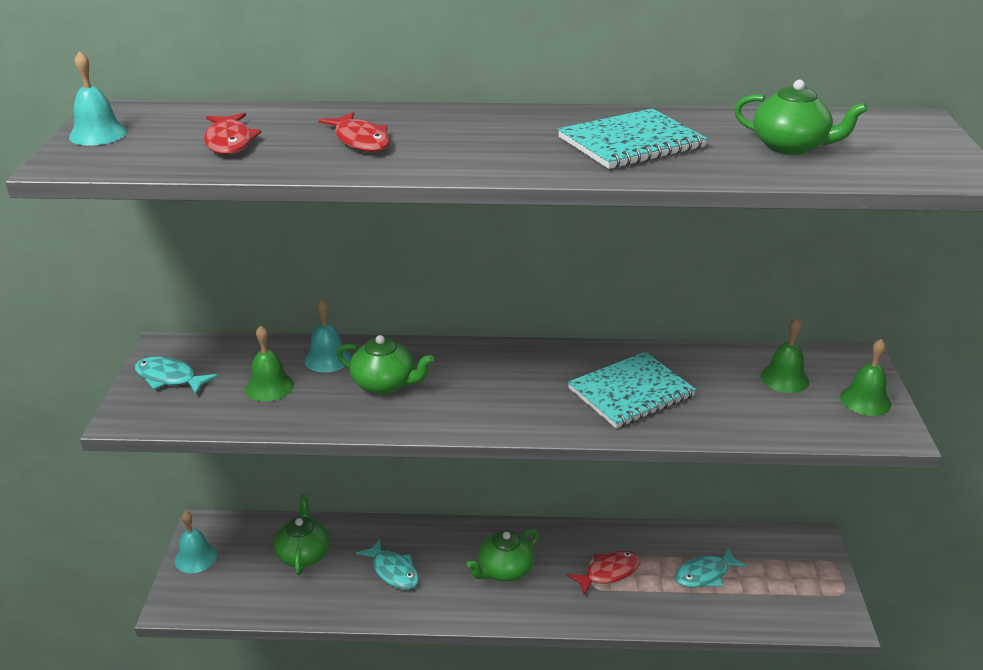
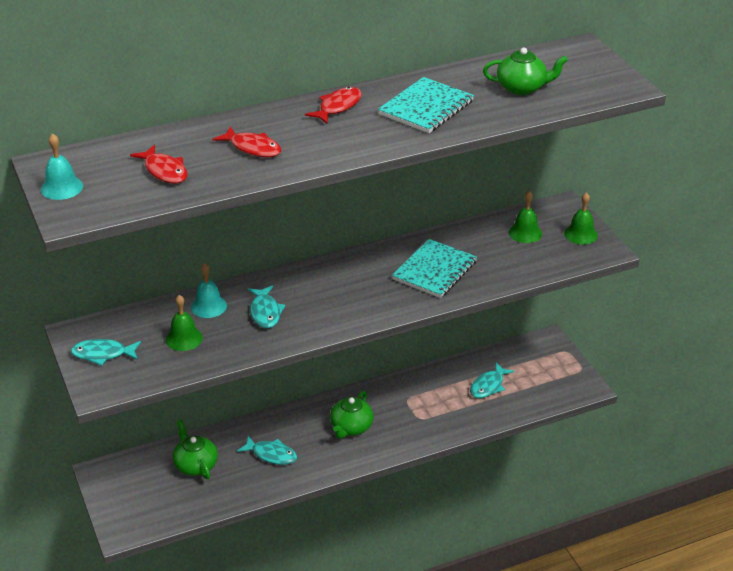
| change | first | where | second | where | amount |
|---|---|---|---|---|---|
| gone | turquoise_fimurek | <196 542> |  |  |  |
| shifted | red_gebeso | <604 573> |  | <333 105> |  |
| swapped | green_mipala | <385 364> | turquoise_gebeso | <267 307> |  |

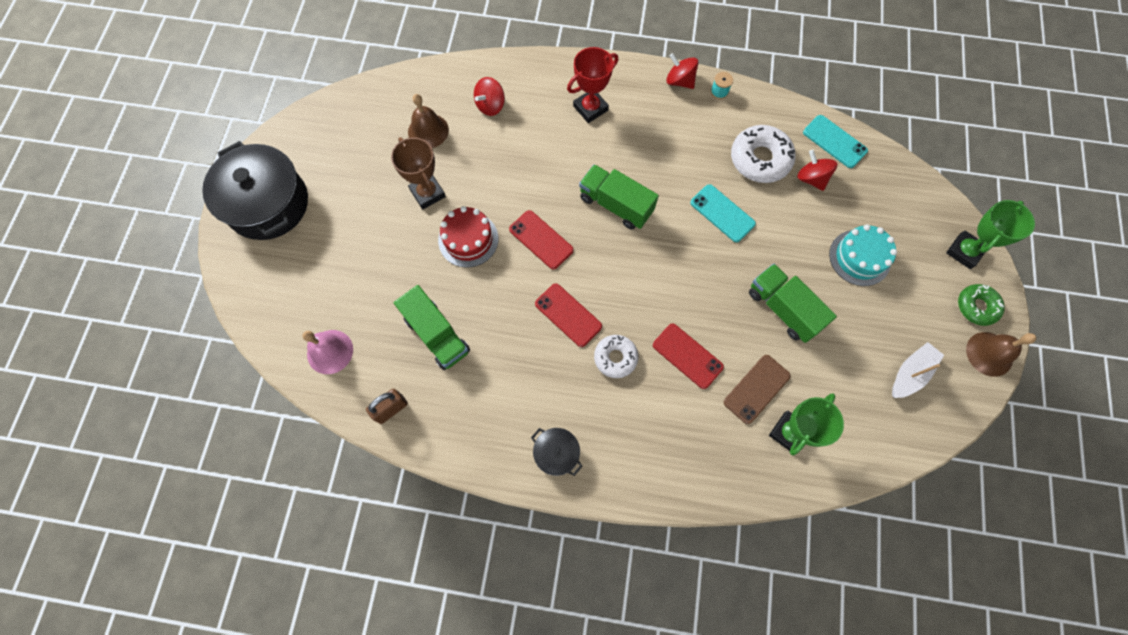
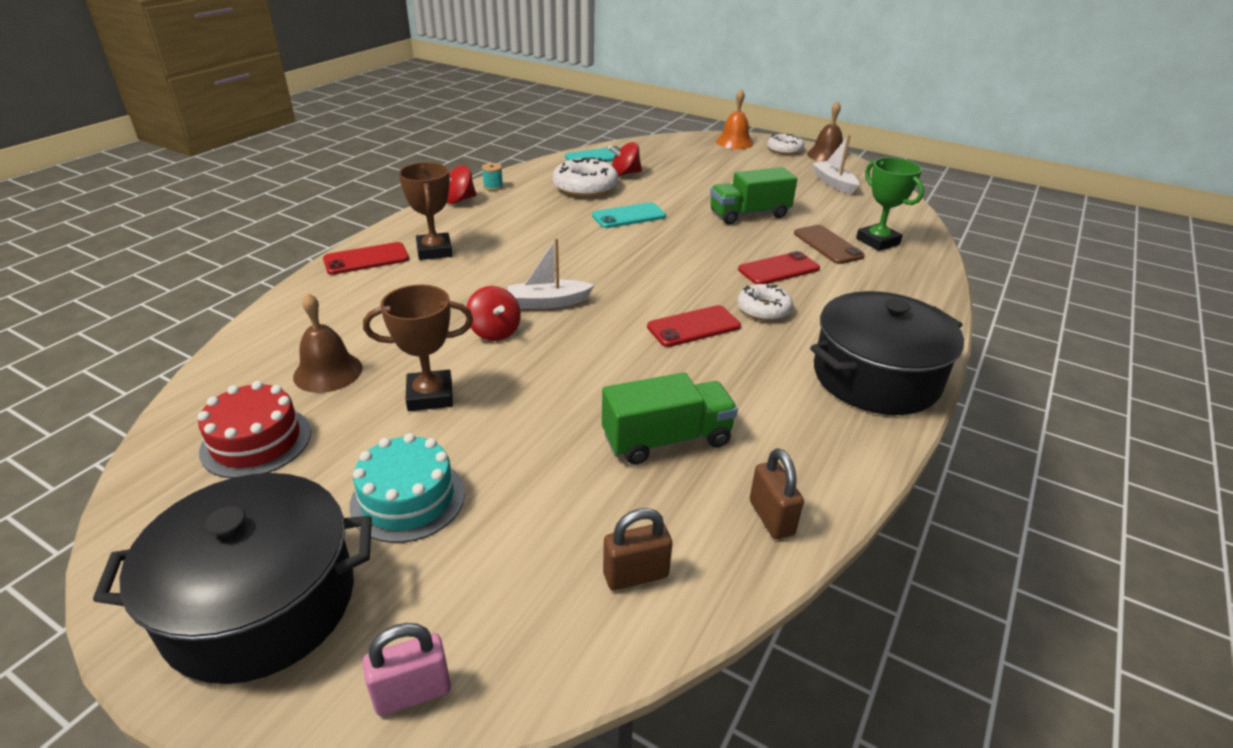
| change | first | where | second | where | amount |
|---|---|---|---|---|---|
| gone | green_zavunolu | <619 197> |  |  |  |
| new |  |  | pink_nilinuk | <406 669> |  |
| new |  |  | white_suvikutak | <551 273> |  |
| shifted | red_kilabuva | <468 237> |  | <254 429> |  |
| shifted | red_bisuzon | <489 96> |  | <494 313> |  |
| shifted | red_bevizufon | <541 239> |  | <366 258> |  |
| shifted | turquoise_kilabuva | <863 255> |  | <407 488> |  |
| swapped | pink_fimurek | <328 352> | brown_nilinuk | <637 549> |  |
| swapped | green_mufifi | <990 234> | orange_fimurek | <734 119> |  |
| repainted | red_mufifi | <592 85> | brown_mufifi | <426 211> |  |
| repainted | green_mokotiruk | <981 305> | white_mokotiruk | <785 144> |  |
| scaled | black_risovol | <557 452> |  | <887 353> | x2.17 |

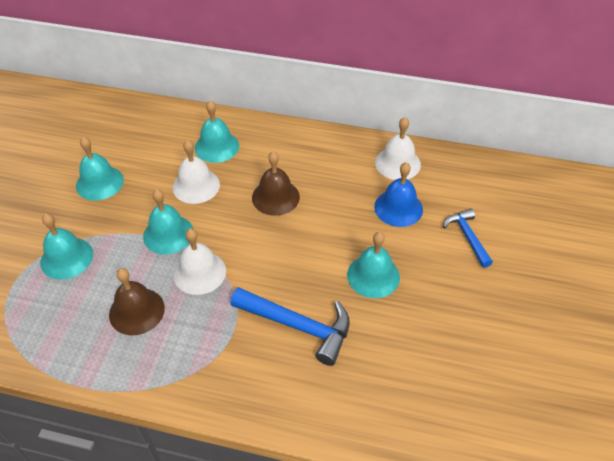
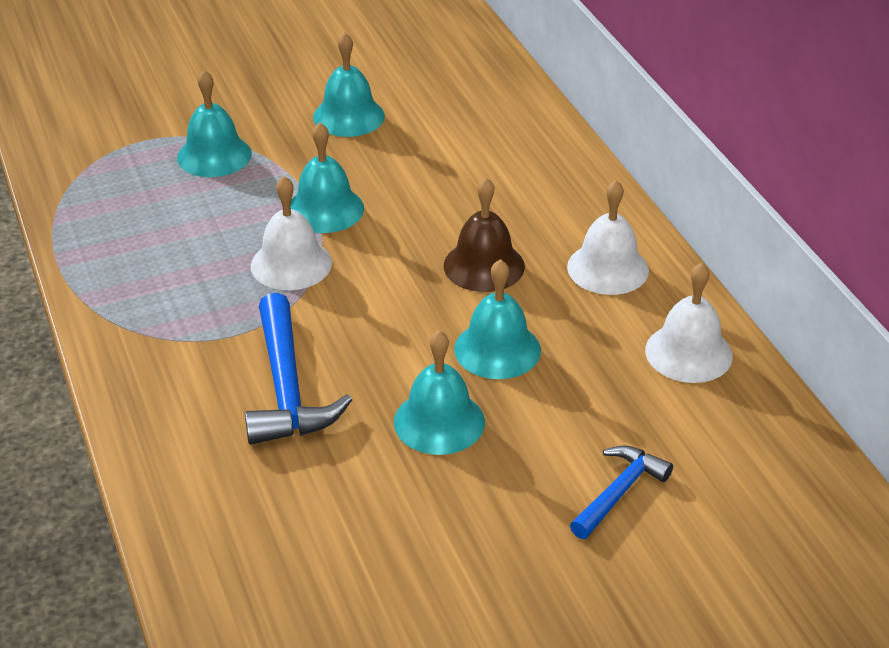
| change | first | where | second | where | amount |
|---|---|---|---|---|---|
| gone | brown_fimurek | <137 301> |  |  |  |
| gone | blue_fimurek | <398 194> |  |  |  |
| shifted | white_fimurek | <196 172> |  | <608 237> |  |
| shifted | turquoise_fimurek | <216 131> |  | <497 319> |  |

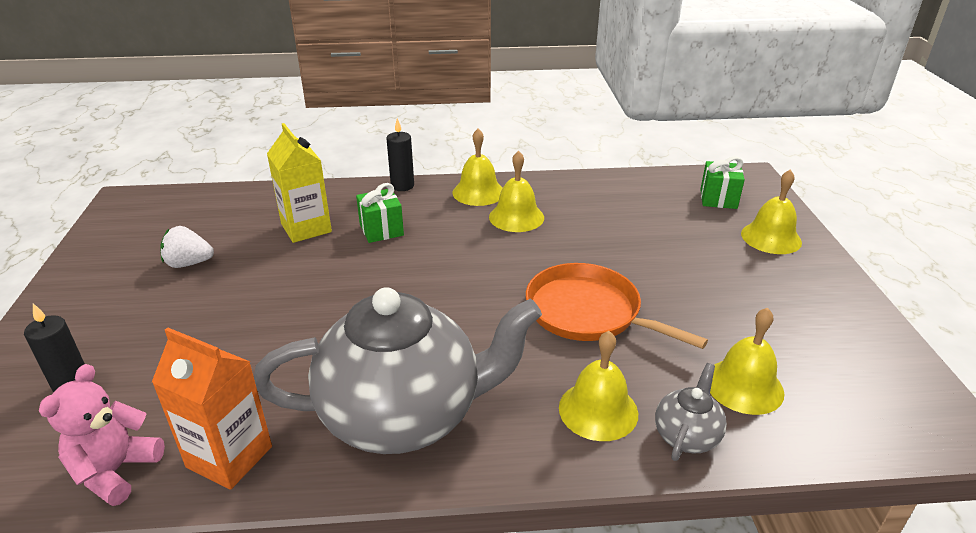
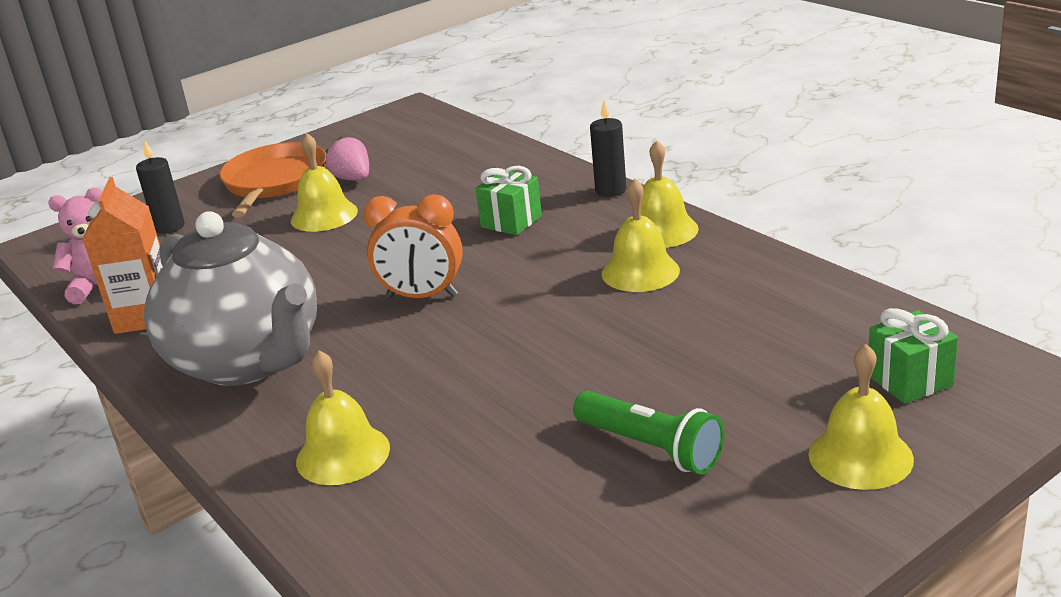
| change | first | where | second | where | amount |
|---|---|---|---|---|---|
| gone | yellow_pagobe | <299 183> |  |  |  |
| gone | grey_mipala | <691 412> |  |  |  |
| new |  |  | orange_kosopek | <413 246> |  |
| new |  |  | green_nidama | <648 432> |  |
| shifted | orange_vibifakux | <617 306> |  | <273 180> |  |
| shifted | yellow_fimurek | <747 361> |  | <324 182> |  |
| repainted | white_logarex | <187 247> | pink_logarex | <347 159> |  |

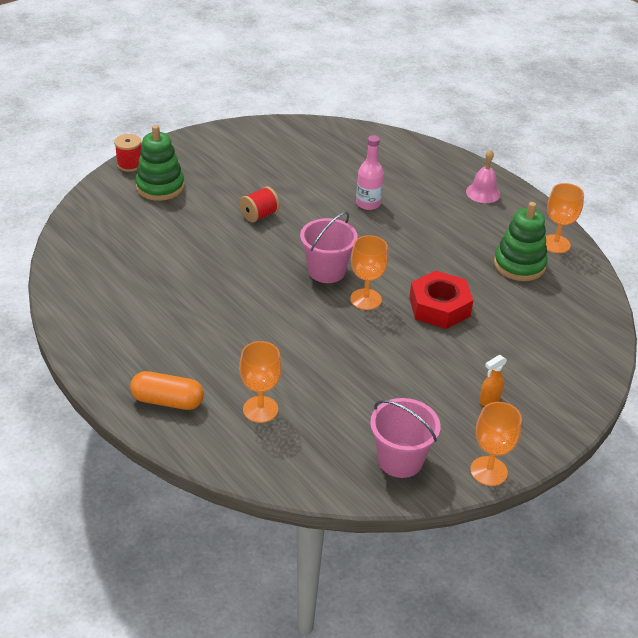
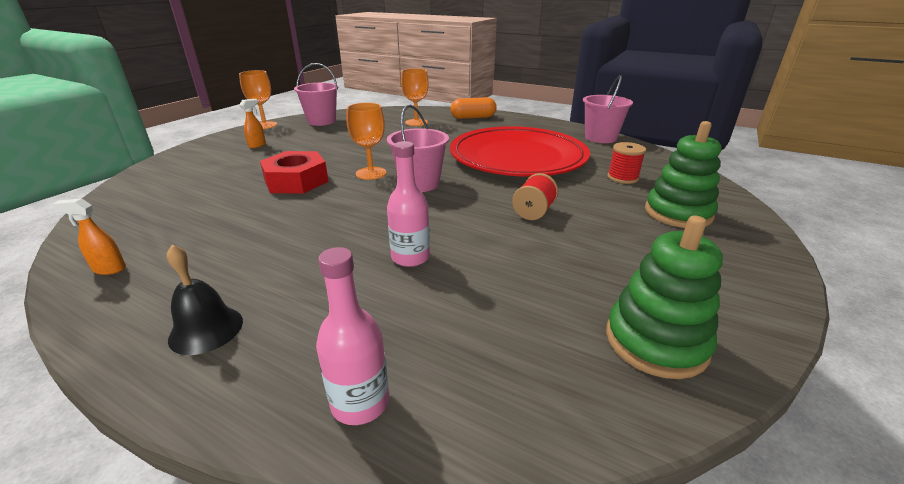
| change | first | where | second | where | amount |
|---|---|---|---|---|---|
| new |  |  | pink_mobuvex | <352 336> |  |
| new |  |  | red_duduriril | <520 151> |  |
| new |  |  | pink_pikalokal | <608 109> |  |
| shifted | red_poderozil | <127 153> |  | <626 163> |  |
| shifted | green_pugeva | <521 241> |  | <664 297> |  |
| swapped | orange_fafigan | <565 218> | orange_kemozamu | <89 237> |  |
| repainted | pink_fimurek | <483 176> | black_fimurek | <205 300> |  |

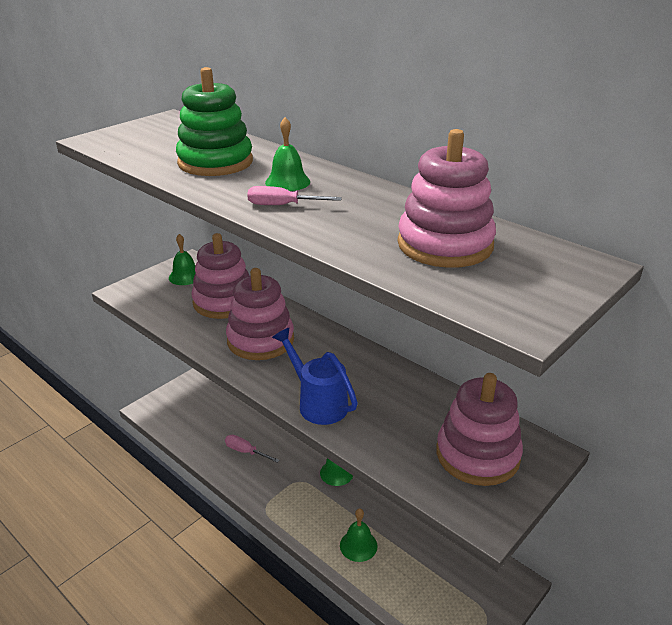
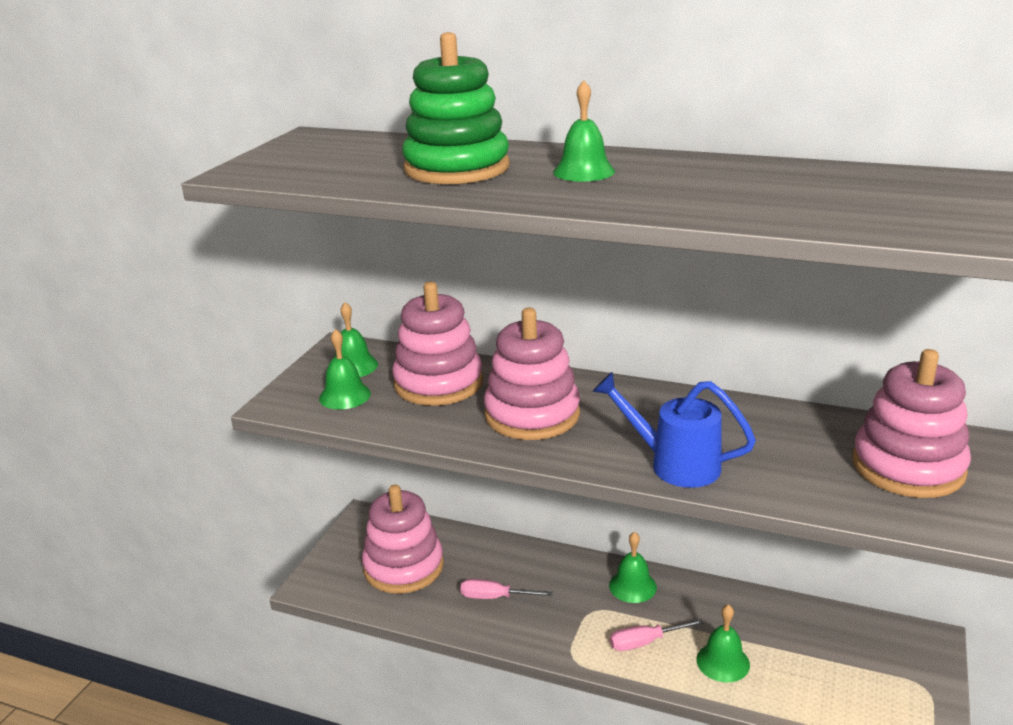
| change | first | where | second | where | amount |
|---|---|---|---|---|---|
| new |  |  | green_fimurek | <345 369> |  |
| shifted | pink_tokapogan | <294 195> |  | <657 635> |  |
| shifted | pink_pugeva | <447 198> |  | <403 539> |  |

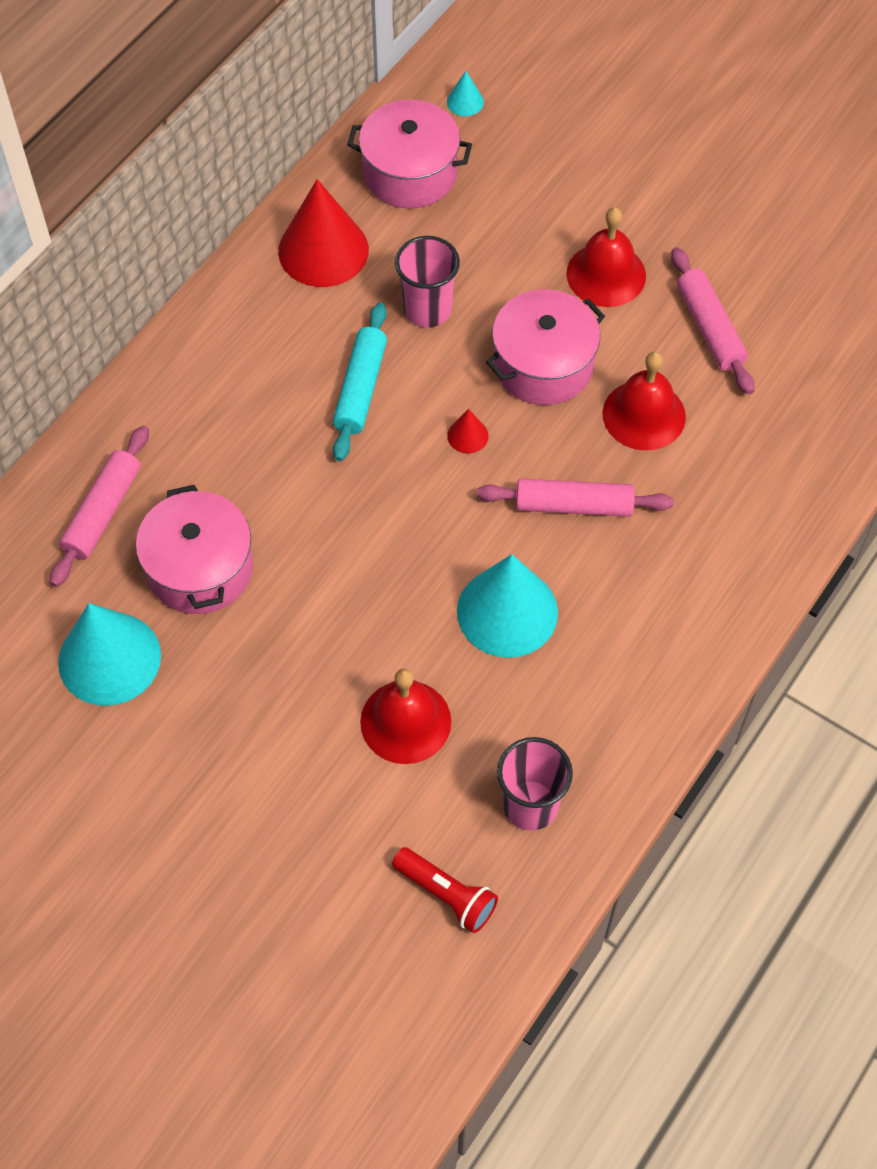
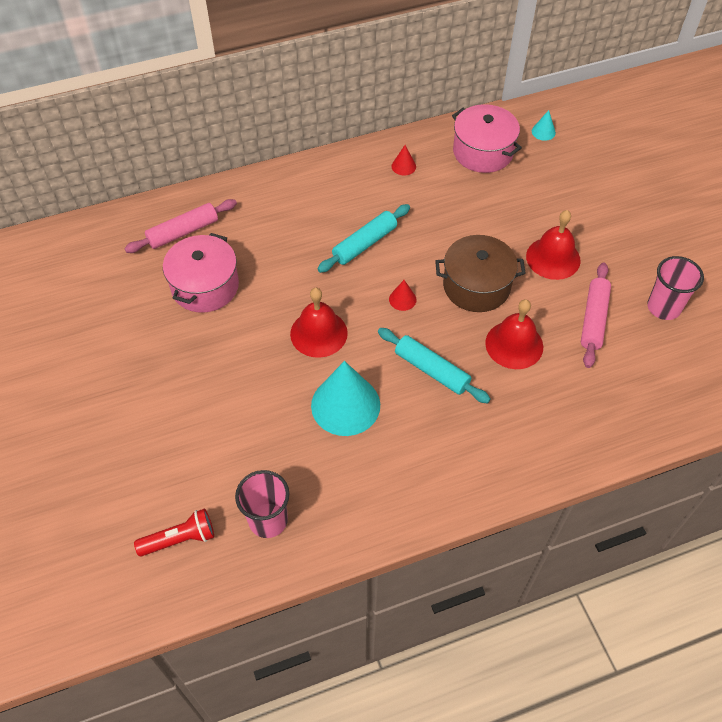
| change | first | where | second | where | amount |
|---|---|---|---|---|---|
| gone | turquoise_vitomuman | <109 654> |  |  |  |
| shifted | red_fimurek | <405 716> |  | <319 323> |  |
| shifted | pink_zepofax | <427 281> |  | <675 288> |  |
| repainted | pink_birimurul | <575 498> | turquoise_birimurul | <434 366> |  |
| repainted | pink_risovol | <545 347> | brown_risovol | <480 273> |  |
| rotated | red_nidama | <445 890> |  | <174 532> | 90 degrees counterclockwise |
| scaled | red_vitomuman | <323 233> |  | <404 160> | x0.43 |

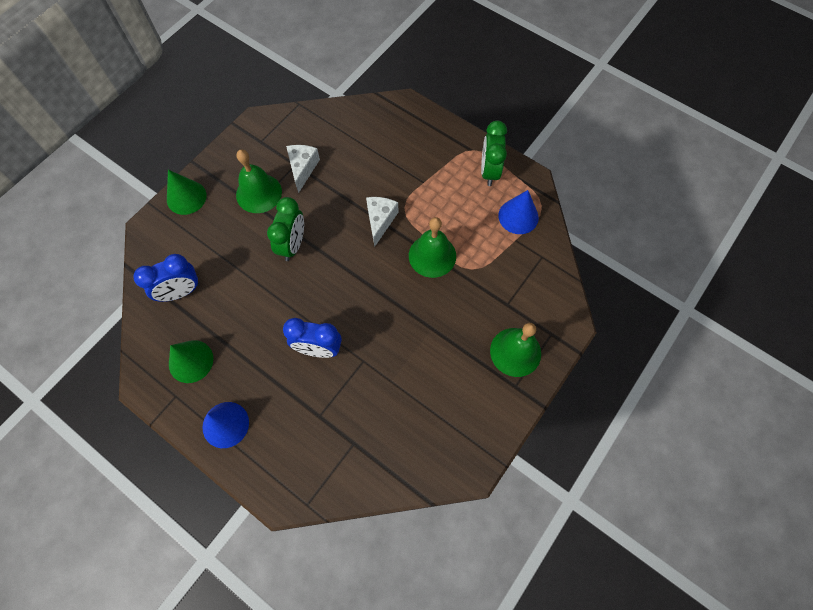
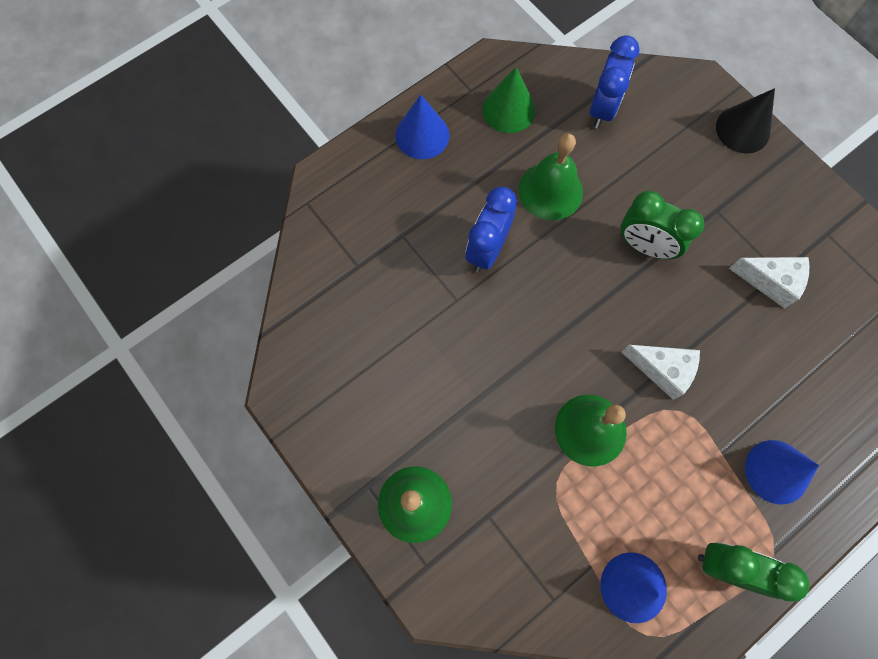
| change | first | where | second | where | amount |
|---|---|---|---|---|---|
| new |  |  | blue_vitomuman | <782 472> |  |
| shifted | green_fimurek | <259 181> |  | <551 177> |  |
| repainted | green_vitomuman | <187 192> | black_vitomuman | <745 121> |  |
| rotated | blue_kosopek | <166 278> |  | <614 81> | 150 degrees counterclockwise |

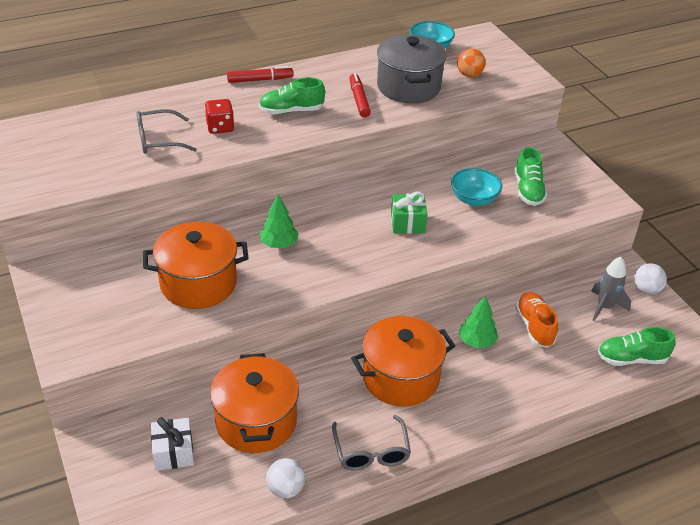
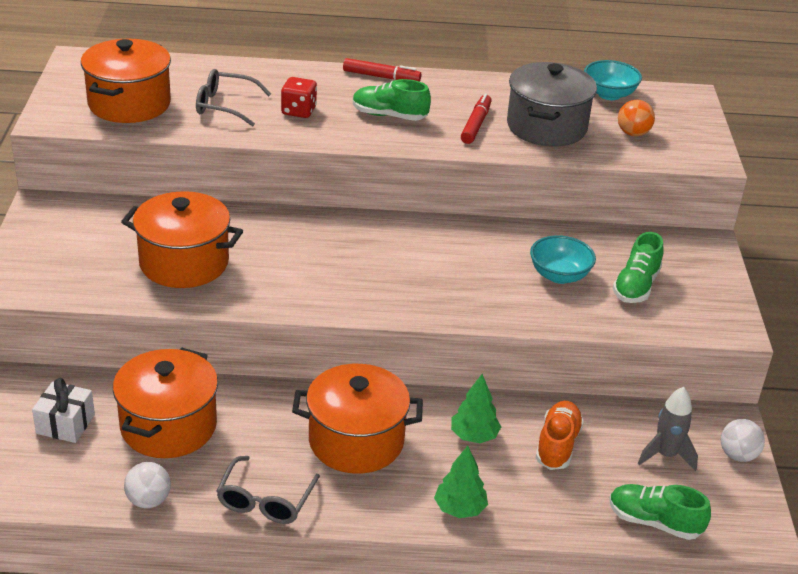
| change | first | where | second | where | amount |
|---|---|---|---|---|---|
| gone | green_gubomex | <409 212> |  |  |  |
| new |  |  | orange_risovol | <126 81> |  |
| shifted | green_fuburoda | <279 221> |  | <461 482> |  |

